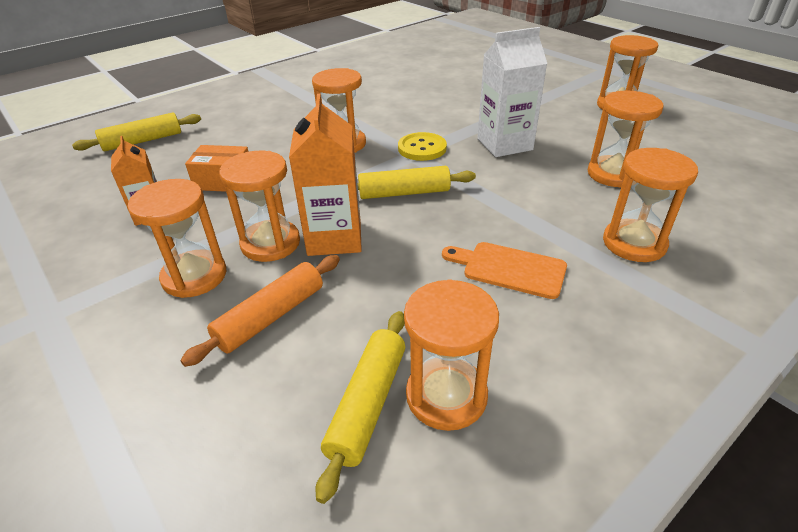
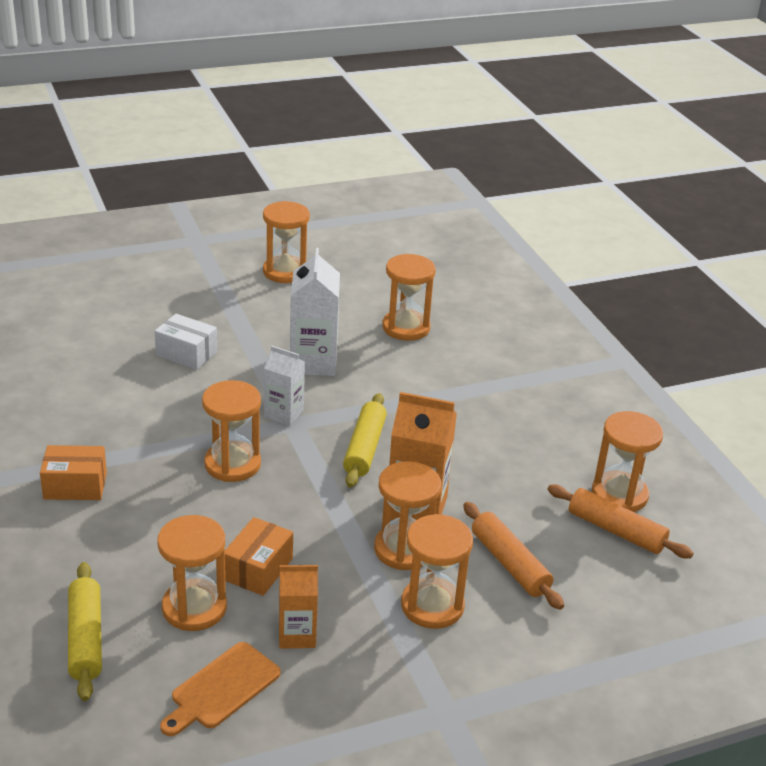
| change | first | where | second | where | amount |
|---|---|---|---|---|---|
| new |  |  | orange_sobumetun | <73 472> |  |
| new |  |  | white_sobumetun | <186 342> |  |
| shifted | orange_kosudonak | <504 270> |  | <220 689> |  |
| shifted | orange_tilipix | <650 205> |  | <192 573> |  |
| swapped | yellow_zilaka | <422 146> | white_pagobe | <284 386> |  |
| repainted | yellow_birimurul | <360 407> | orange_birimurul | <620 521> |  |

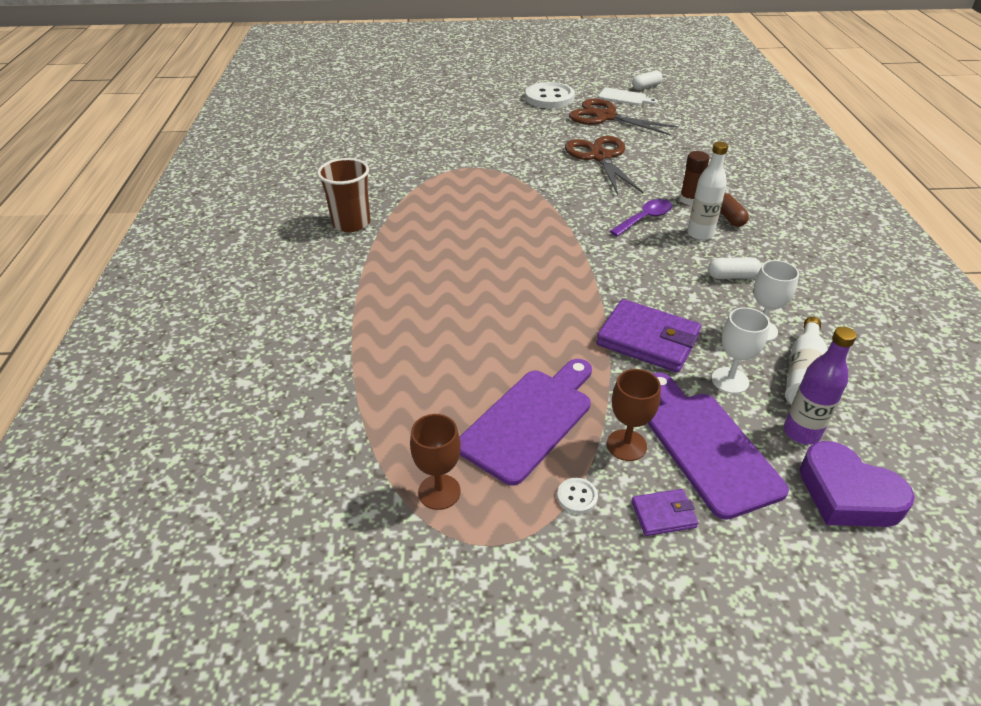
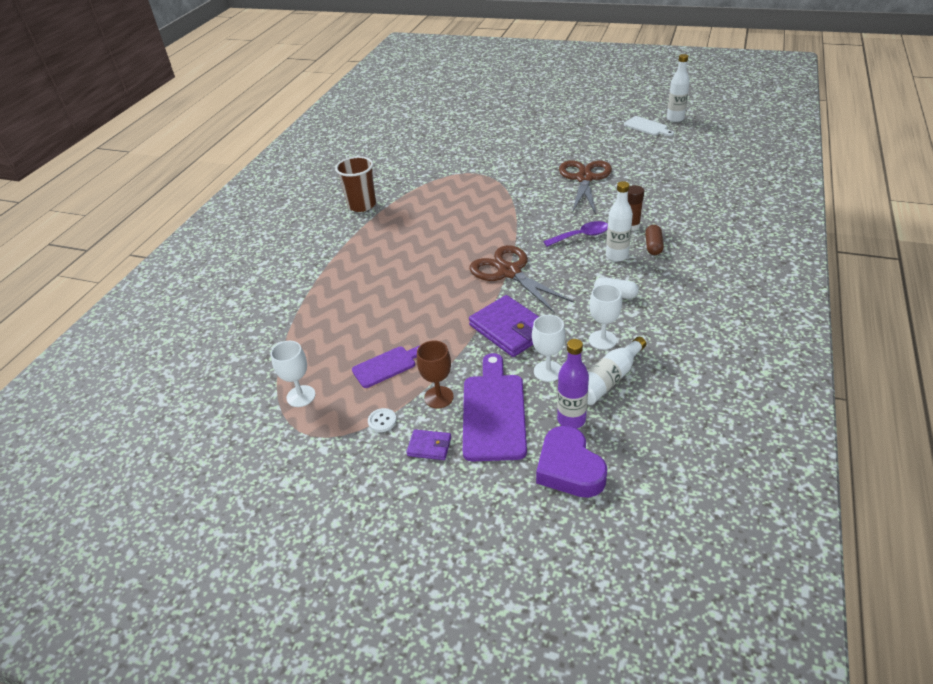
| change | first | where | second | where | amount |
|---|---|---|---|---|---|
| gone | white_zilaka | <550 95> |  |  |  |
| shifted | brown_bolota | <624 117> |  | <522 279> |  |
| swapped | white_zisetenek | <647 80> | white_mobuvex | <678 88> |  |
| repainted | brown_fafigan | <435 462> | white_fafigan | <293 374> |  |
| scaled | purple_kosudonak | <526 422> |  | <385 367> | x0.59 |

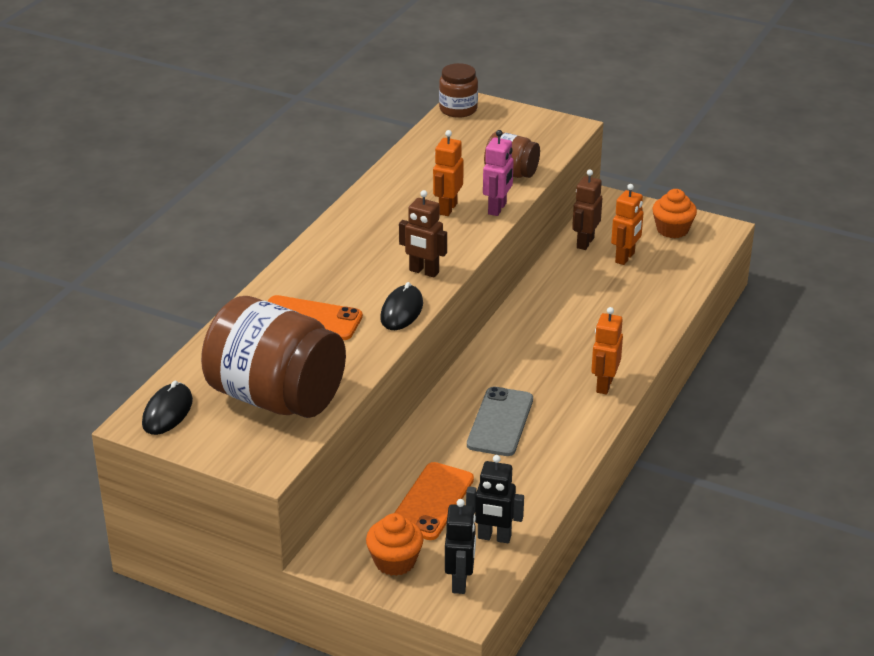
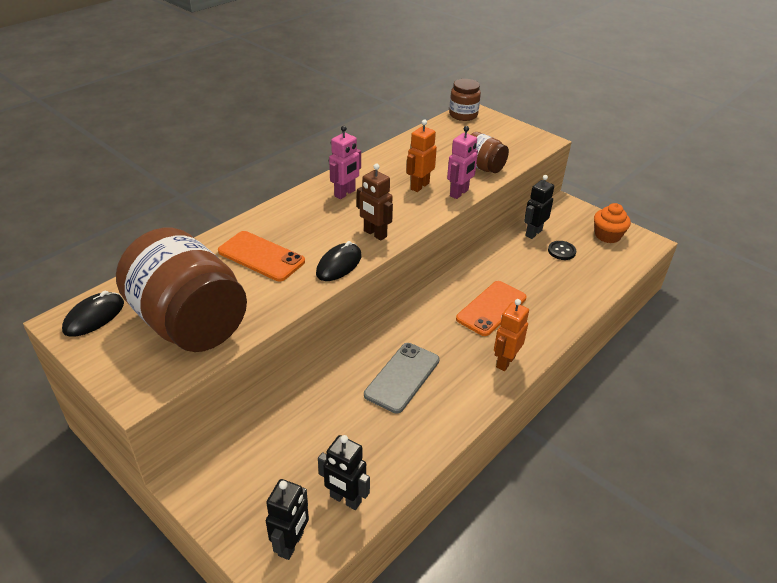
| change | first | where | second | where | amount |
|---|---|---|---|---|---|
| gone | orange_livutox | <395 544> |  |  |  |
| new |  |  | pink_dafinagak | <345 162> |  |
| shifted | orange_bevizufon | <434 501> |  | <491 308> |  |
| swapped | orange_dafinagak | <627 224> | black_zilaka | <562 250> |  |
| repainted | brown_dafinagak | <587 209> | black_dafinagak | <539 207> |  |

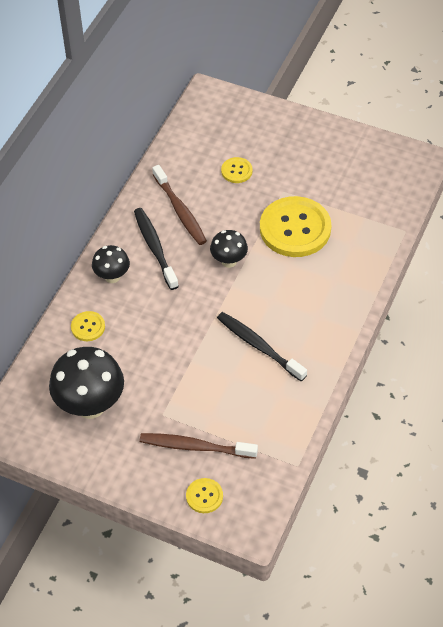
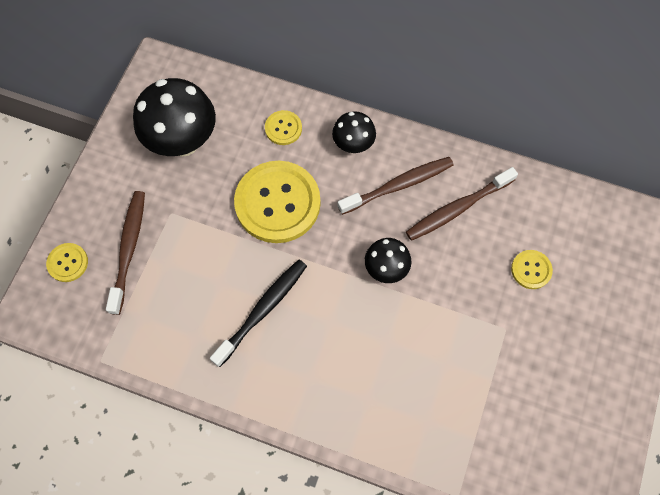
| change | first | where | second | where | amount |
|---|---|---|---|---|---|
| shifted | yellow_zilaka | <295 226> |  | <277 202> |  |
| repainted | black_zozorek | <156 249> | brown_zozorek | <396 186> |  |

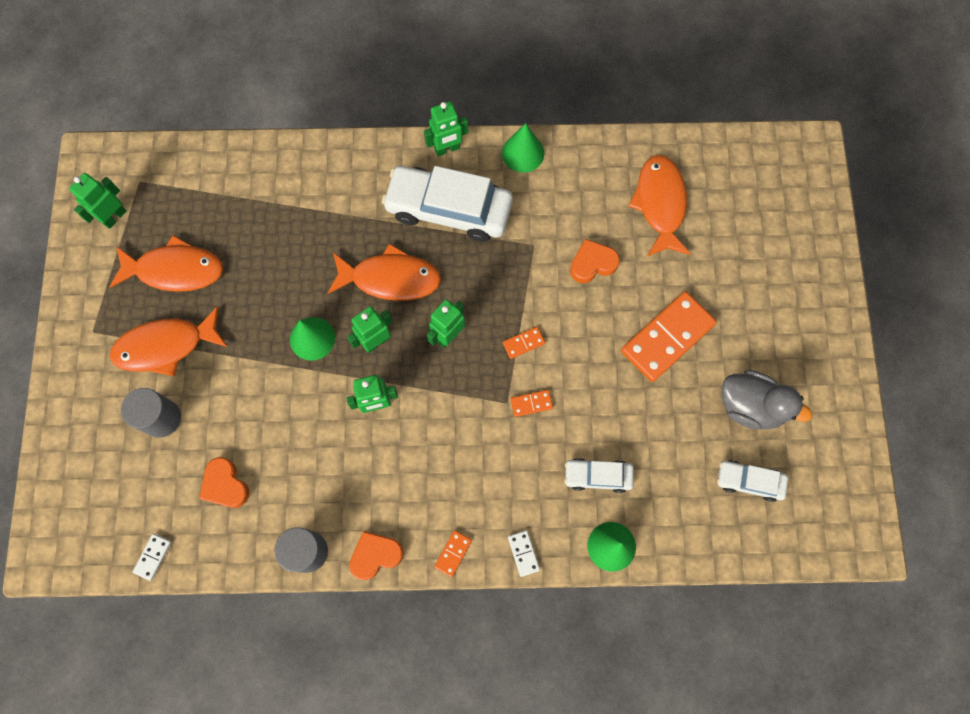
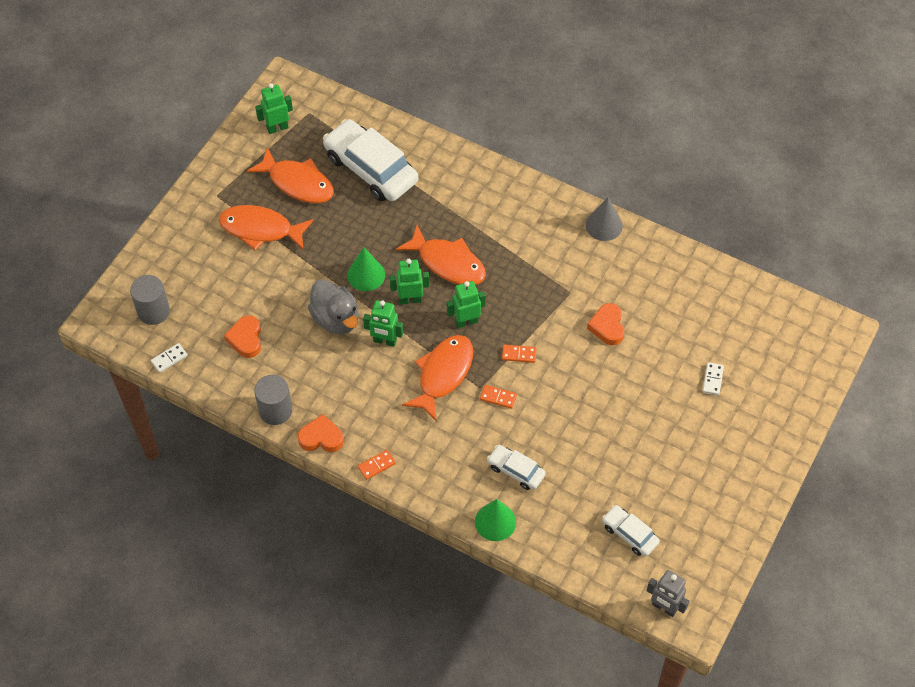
| change | first | where | second | where | amount |
|---|---|---|---|---|---|
| gone | green_dafinagak | <446 128> |  |  |  |
| gone | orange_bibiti | <669 336> |  |  |  |
| new |  |  | grey_dafinagak | <667 593> |  |
| shifted | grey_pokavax | <151 413> |  | <150 300> |  |
| shifted | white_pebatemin | <447 204> |  | <370 160> |  |
| shifted | white_bibiti | <524 553> |  | <713 378> |  |
| shifted | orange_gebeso | <659 205> |  | <437 378> |  |
| shifted | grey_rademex | <767 400> |  | <333 306> |  |
| repainted | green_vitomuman | <523 148> | grey_vitomuman | <604 219> |  |
| rotated | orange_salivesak | <595 261> |  | <605 324> | 105 degrees counterclockwise |

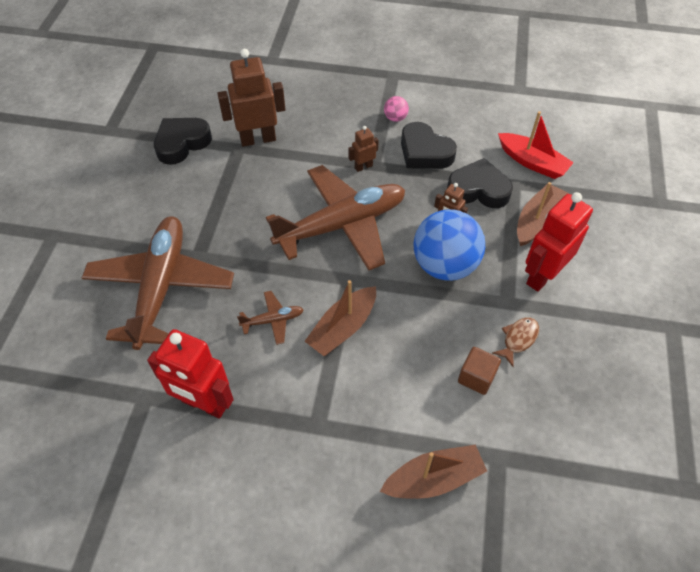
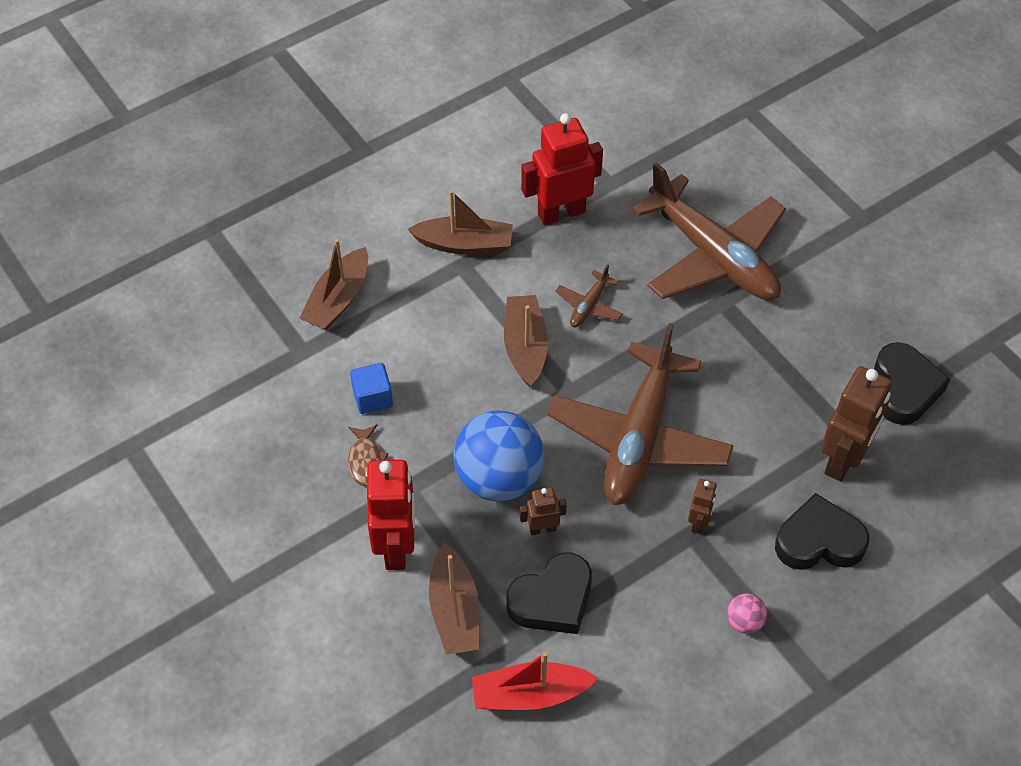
| change | first | where | second | where | amount |
|---|---|---|---|---|---|
| new |  |  | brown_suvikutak | <460 222> |  |
| shifted | black_salivesak | <429 145> |  | <822 531> |  |
| repainted | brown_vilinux | <479 371> | blue_vilinux | <371 388> |  |

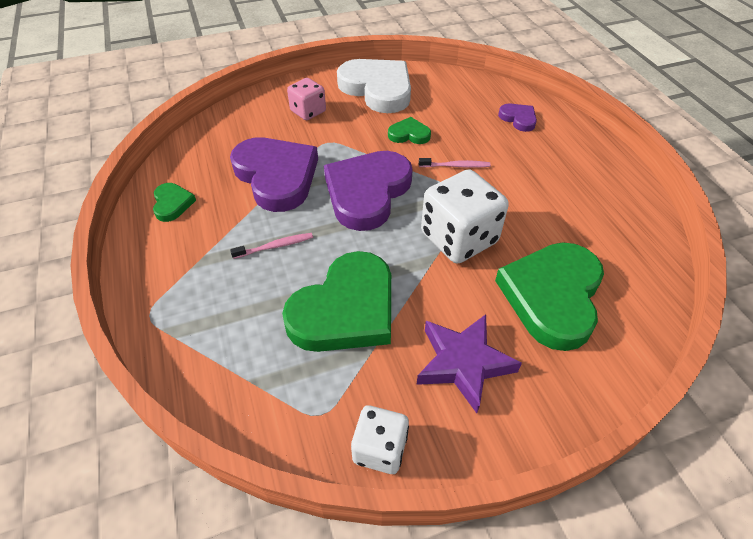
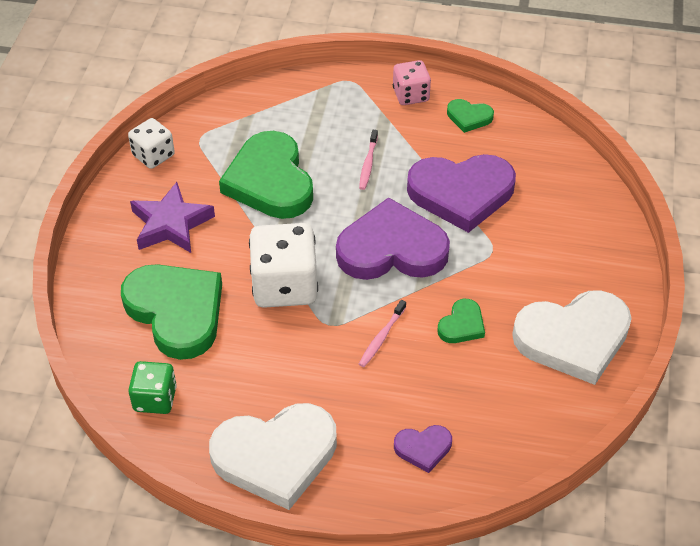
| change | first | where | second | where | amount |
|---|---|---|---|---|---|
| new |  |  | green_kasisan | <152 387> |  |
| new |  |  | white_salivesak | <273 456> |  |
| shifted | pink_kasisan | <306 99> |  | <412 82> |  |
| rotated | purple_salivesak | <368 191> |  | <393 238> | 60 degrees counterclockwise |

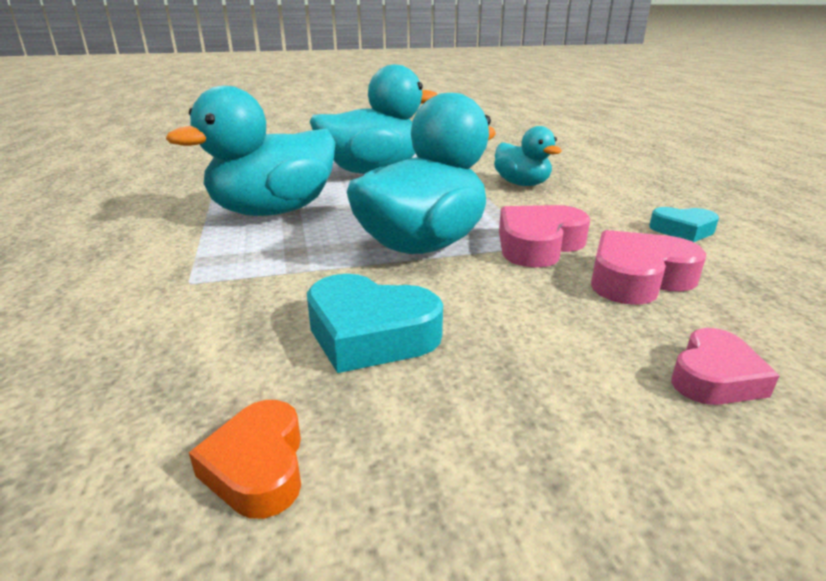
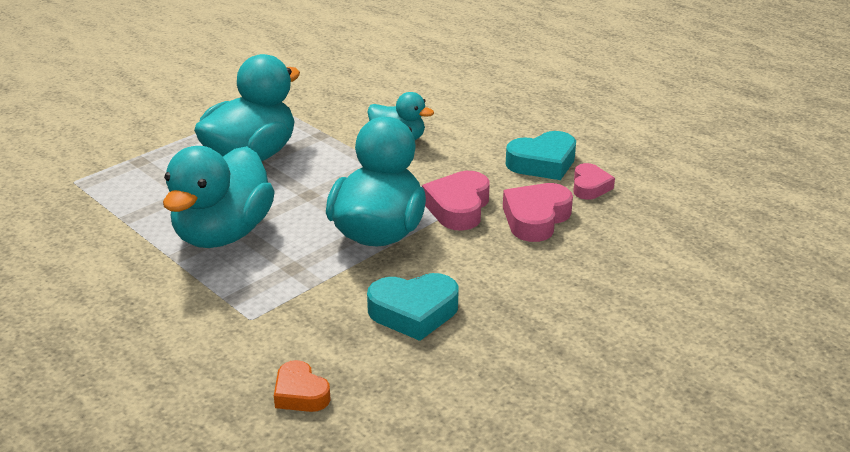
| change | first | where | second | where | amount |
|---|---|---|---|---|---|
| shifted | orange_salivesak | <245 459> |  | <302 386> |  |
| shifted | pink_salivesak | <725 366> |  | <594 181> |  |
| scaled | turquoise_salivesak | <684 224> |  | <540 155> | x1.57 |

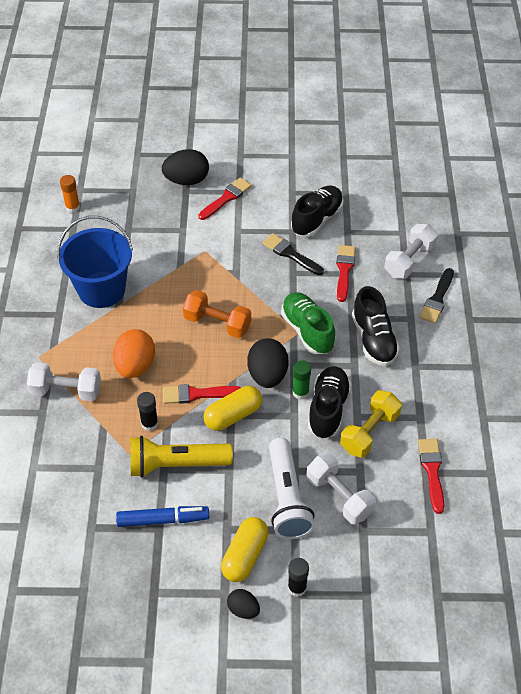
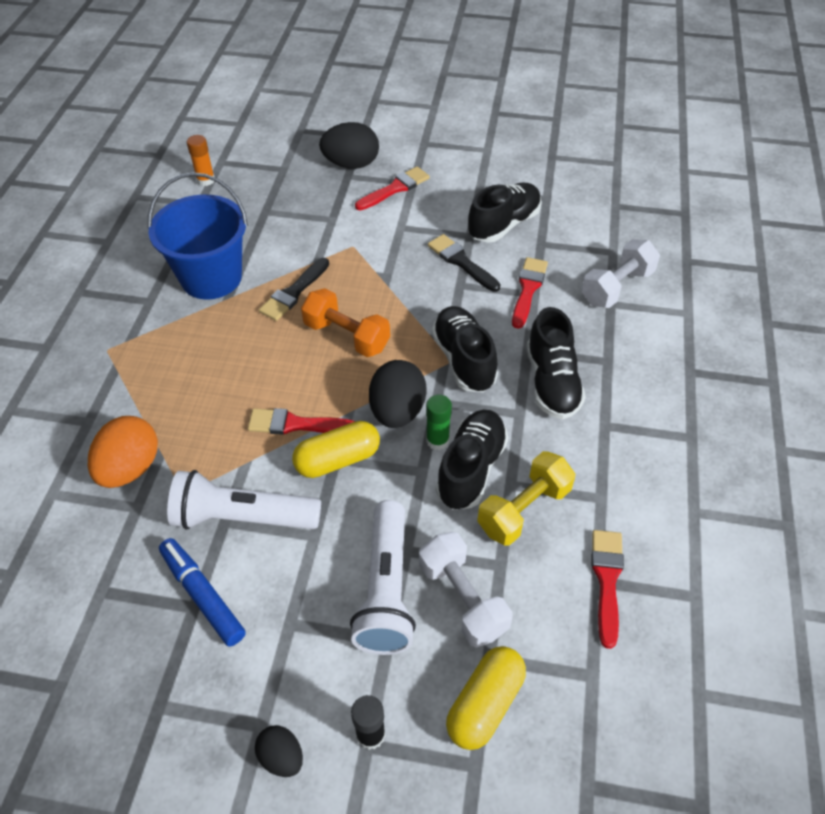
| change | first | where | second | where | amount |
|---|---|---|---|---|---|
| gone | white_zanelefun | <64 381> |  |  |  |
| gone | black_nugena | <147 411> |  |  |  |
| shifted | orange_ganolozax | <134 353> |  | <123 452> |  |
| shifted | yellow_zisetenek | <245 549> |  | <486 698> |  |
| shifted | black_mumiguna | <436 295> |  | <294 289> |  |
| repainted | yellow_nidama | <181 457> | white_nidama | <244 500> |  |
| repainted | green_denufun | <308 323> | black_denufun | <464 349> |  |
| rotated | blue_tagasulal | <162 516> |  | <202 592> | 135 degrees counterclockwise |

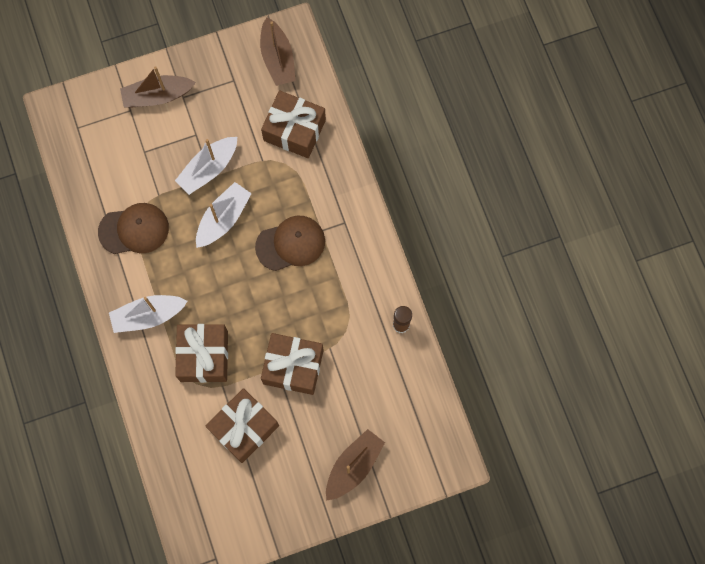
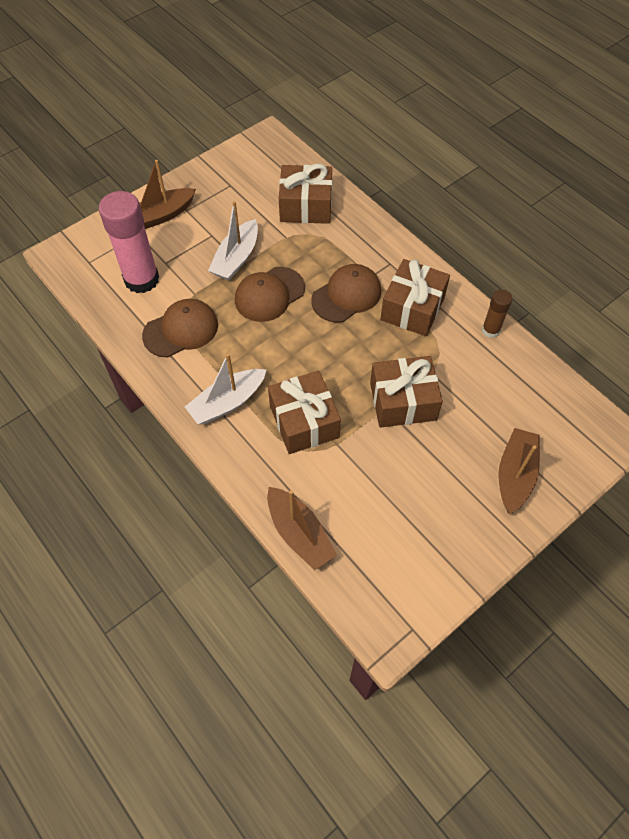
| change | first | where | second | where | amount |
|---|---|---|---|---|---|
| new |  |  | pink_nugena | <129 242> |  |
| shifted | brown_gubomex | <242 425> |  | <415 297> |  |
| shifted | brown_suvikutak | <278 51> |  | <302 529> |  |
| swapped | white_suvikutak | <224 215> | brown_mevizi | <270 294> |  |

